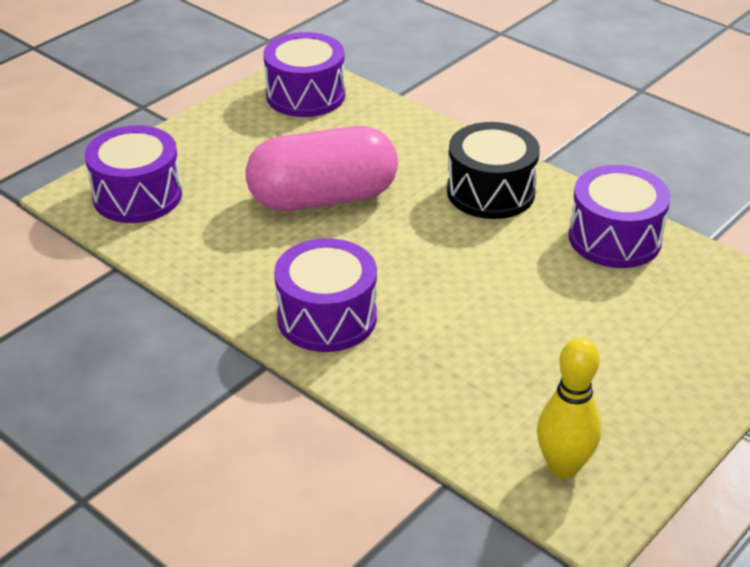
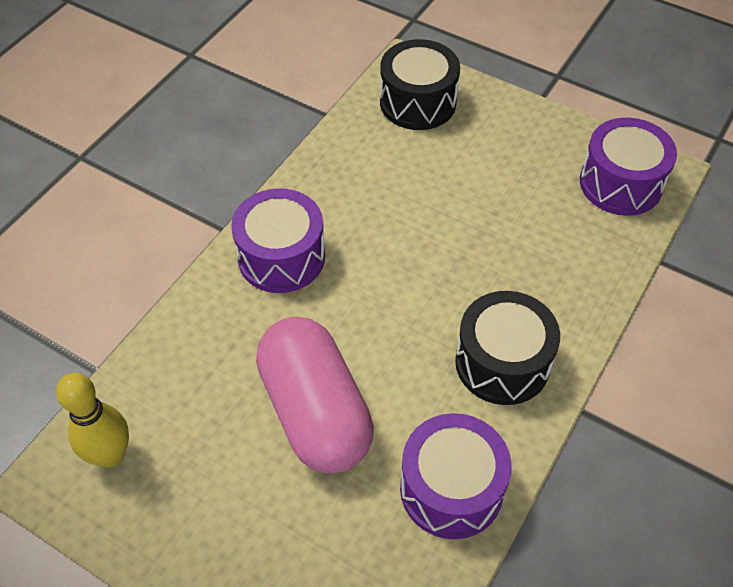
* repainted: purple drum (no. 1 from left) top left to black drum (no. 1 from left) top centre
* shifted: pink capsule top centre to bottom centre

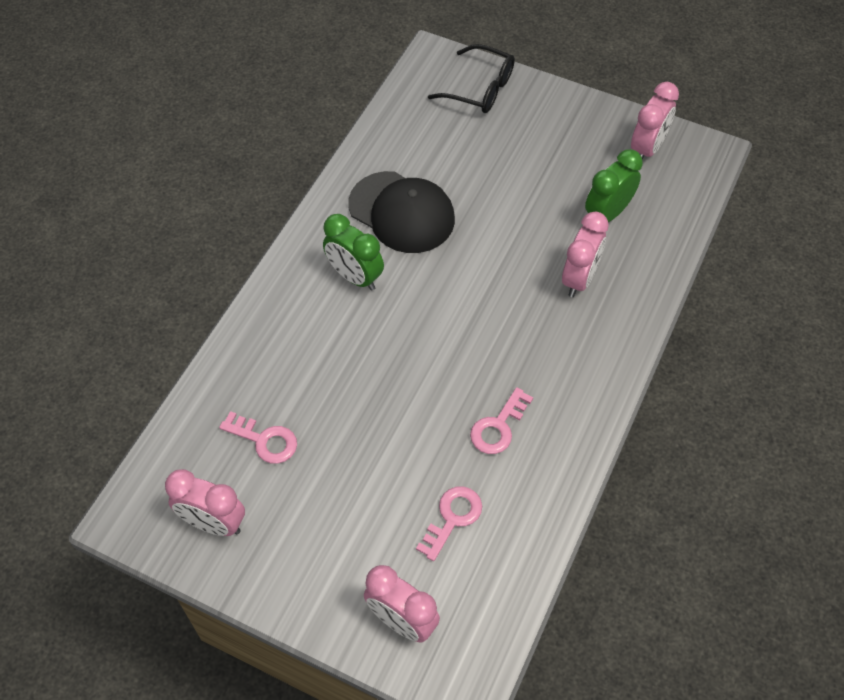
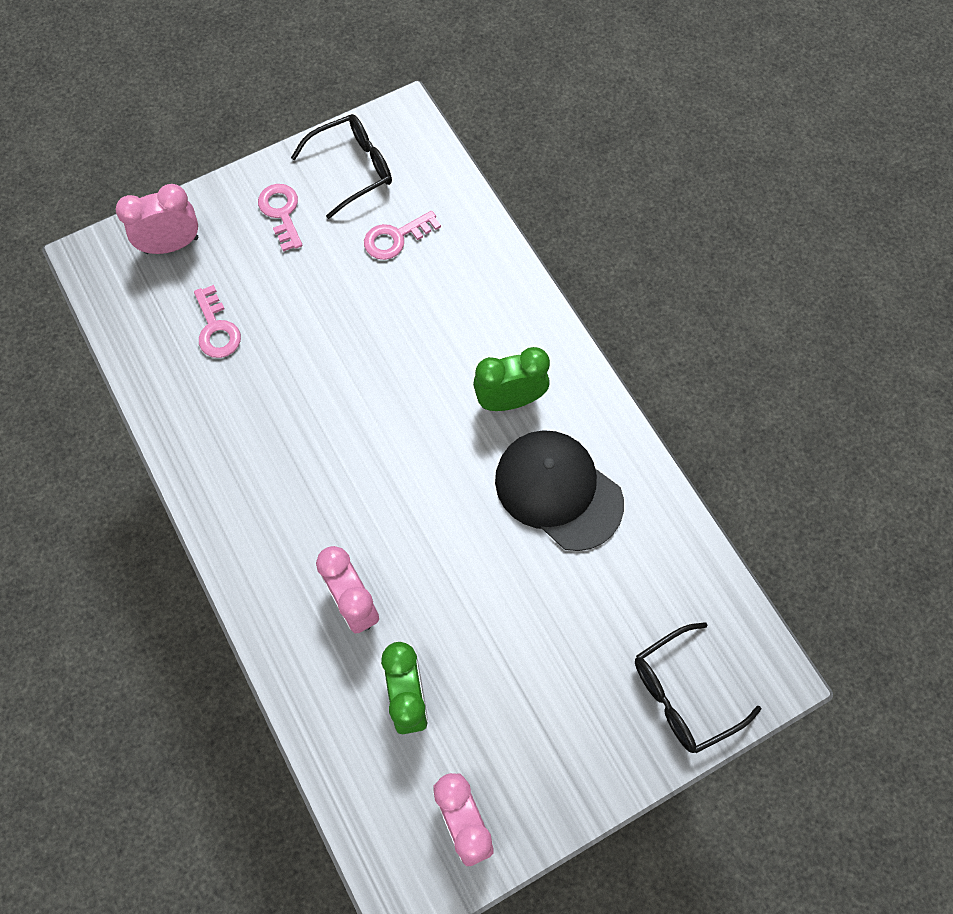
* swapped: pink clock (no. 1 from left) bottom left to black glasses (no. 1 from left) top centre
* rotated: black cap top centre = centre 60 degrees clockwise
* shifted: pink key (no. 3 from left in the first image) centre to pink key (no. 2 from left) top left

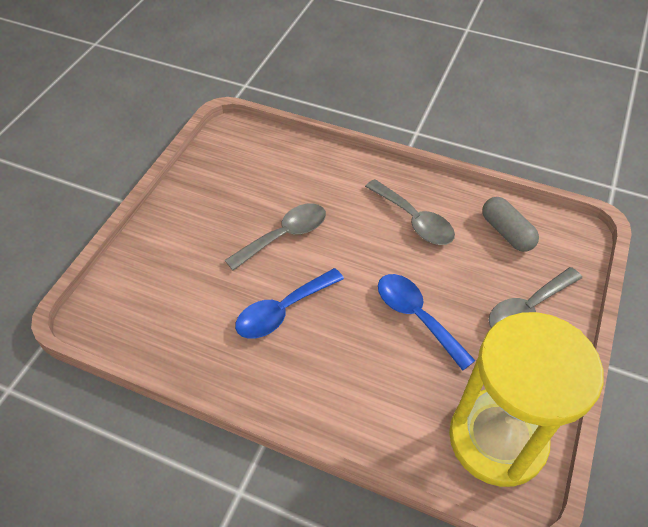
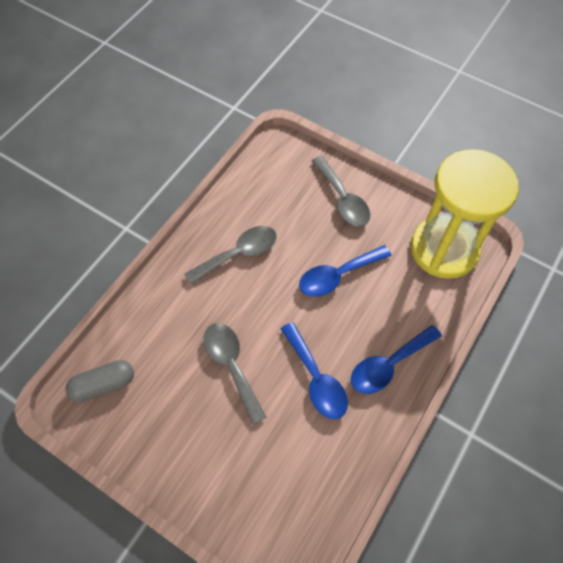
* shifted: grey capsule middle right to bottom left
* new: blue spoon (no. 3 from left) middle right

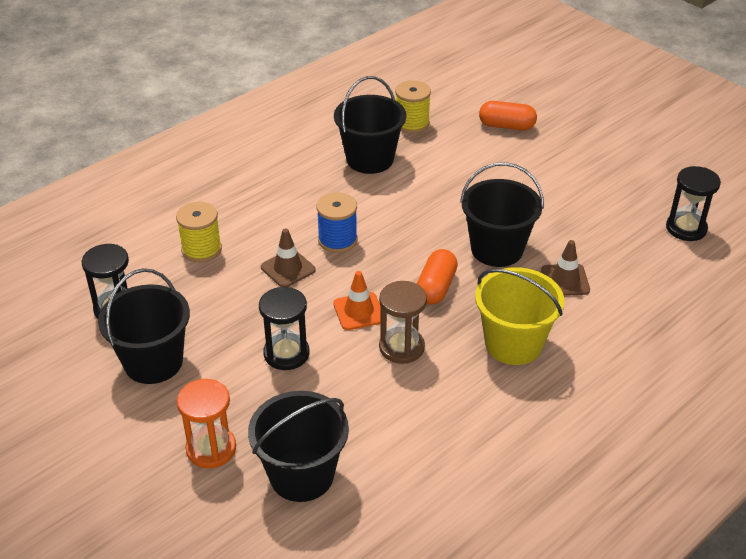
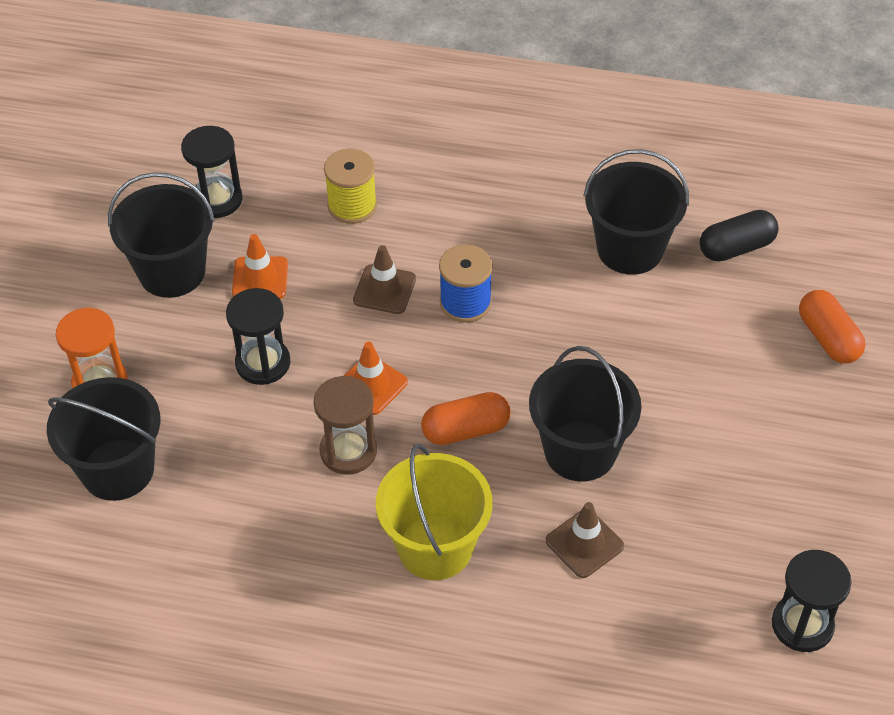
* swapped: yellow spool (no. 2 from left) top centre to black capsule top right
* new: orange traffic cone (no. 1 from left) middle left

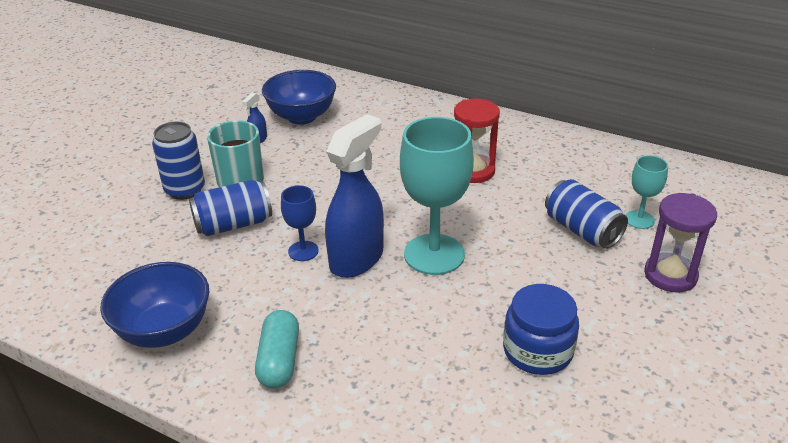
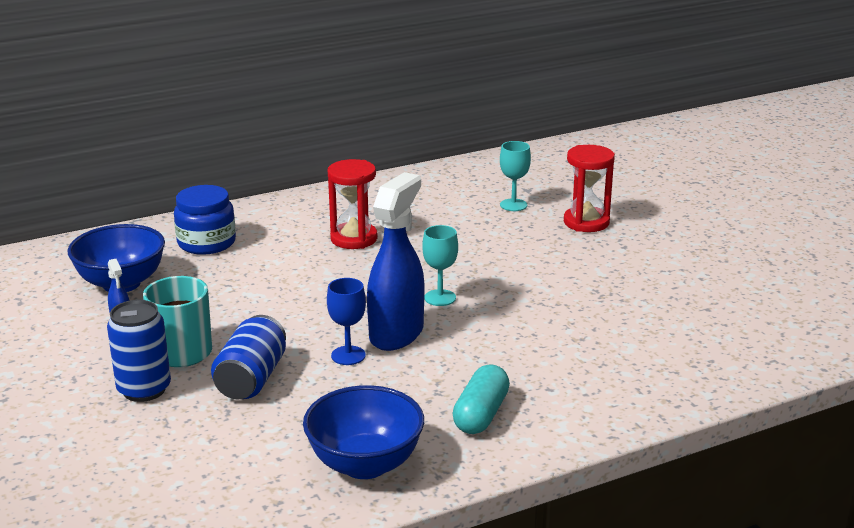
* rotated: turquoise capsule bottom centre = bottom centre 75 degrees clockwise
* rotated: blue spray bottle (no. 2 from left) centre = centre 45 degrees clockwise
* scaled: turquoise goblet (no. 1 from left) centre = centre x0.50
* shifted: blue jar bottom right to middle left
* gone: blue can (no. 3 from left) middle right
* repainted: purple hourglass middle right to red hourglass (no. 2 from left) middle right

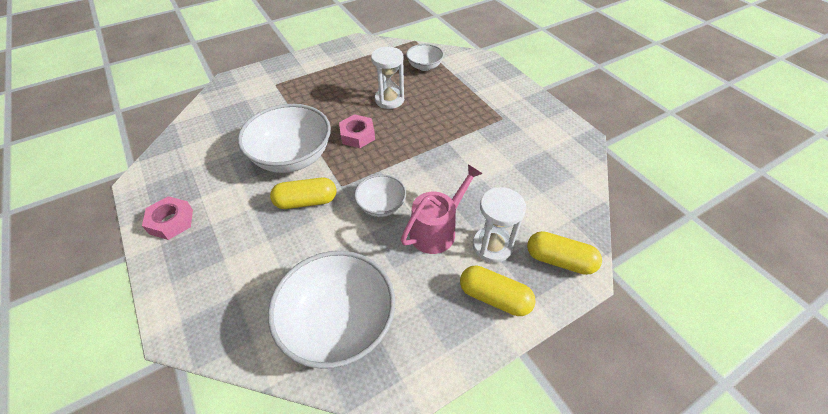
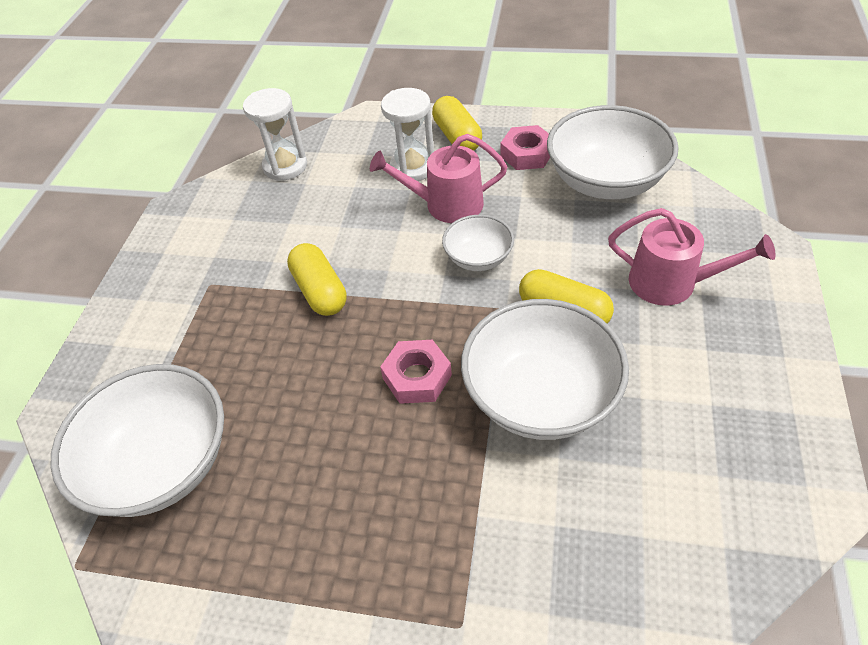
* shifted: pink nut (no. 1 from left in the first image) middle left to pink nut (no. 2 from left) top centre
* shifted: white hourglass (no. 1 from left) top centre to top left
* scaled: white bowl (no. 4 from left in the first image) top centre = bottom left x1.89
* shifted: yellow capsule (no. 3 from left in the first image) middle right to yellow capsule (no. 1 from left) centre
* new: pink watering can (no. 2 from left) middle right

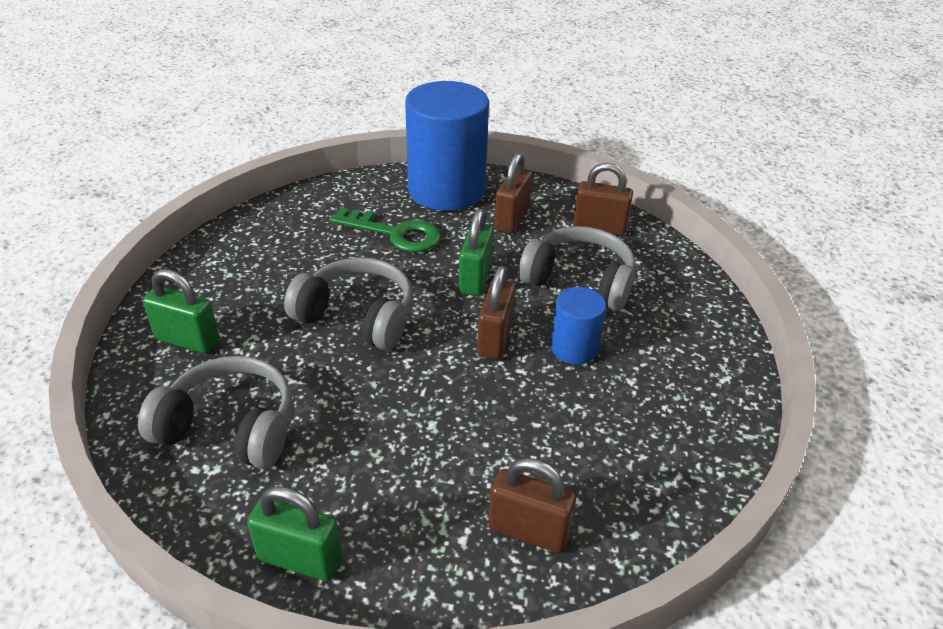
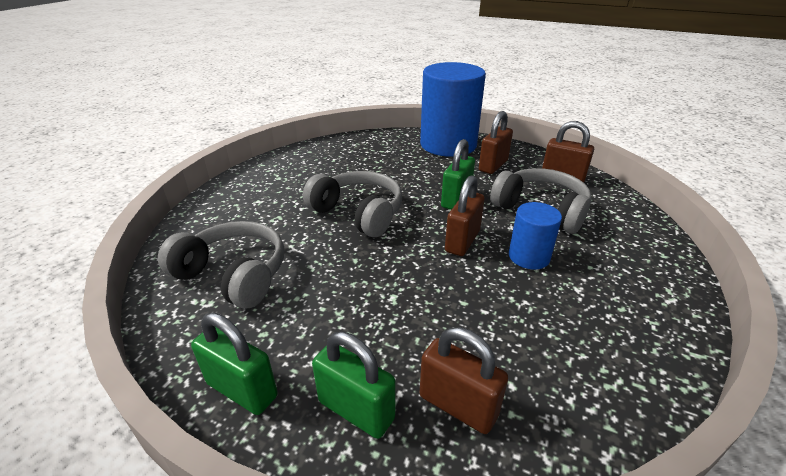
* shifted: green padlock (no. 1 from left in the first image) middle left to green padlock (no. 2 from left) bottom centre
* gone: green key centre

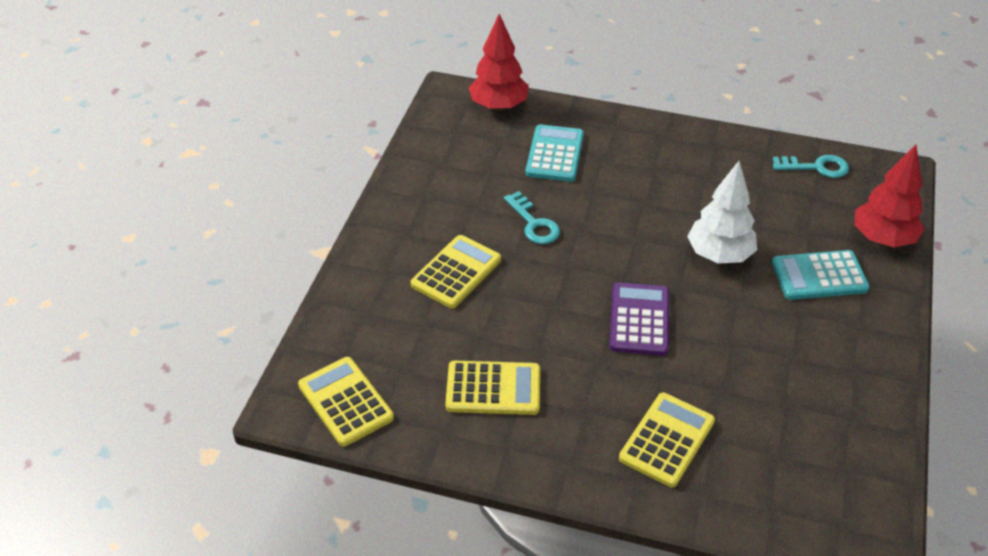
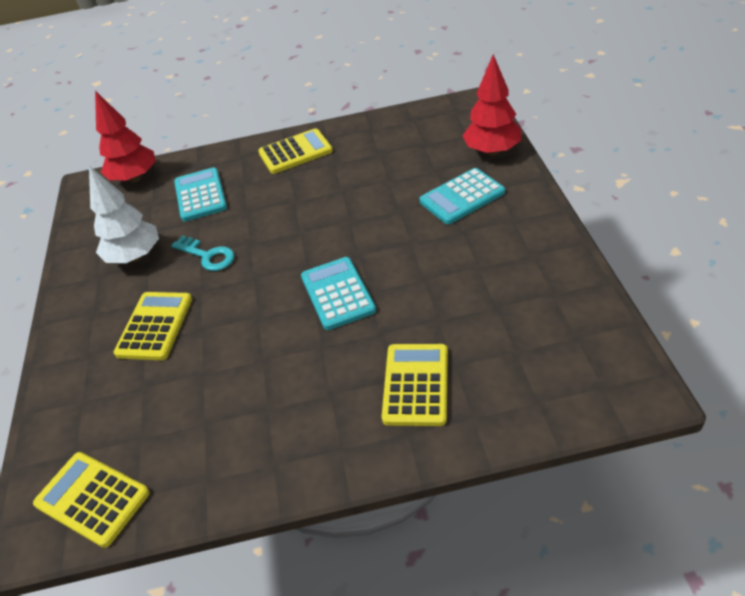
* shifted: yellow calculator (no. 3 from left) bottom centre to top centre
* repainted: purple calculator centre to turquoise calculator (no. 2 from left) centre
* shifted: white tree middle right to middle left
* gone: turquoise key (no. 2 from left) top right

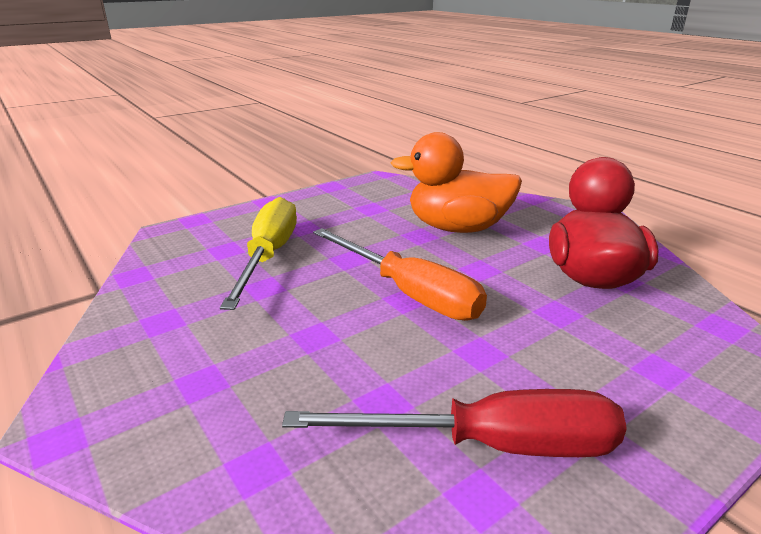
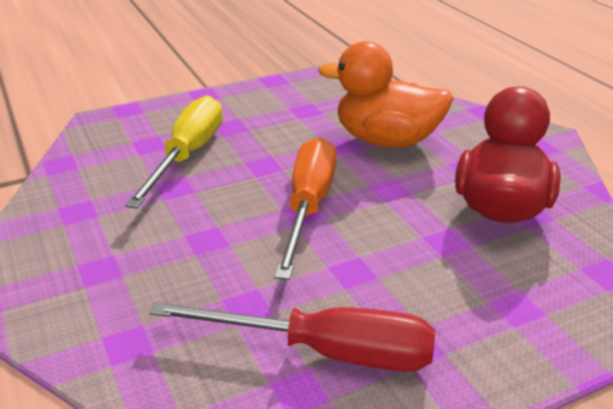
* rotated: orange screwdriver centre = centre 135 degrees counterclockwise

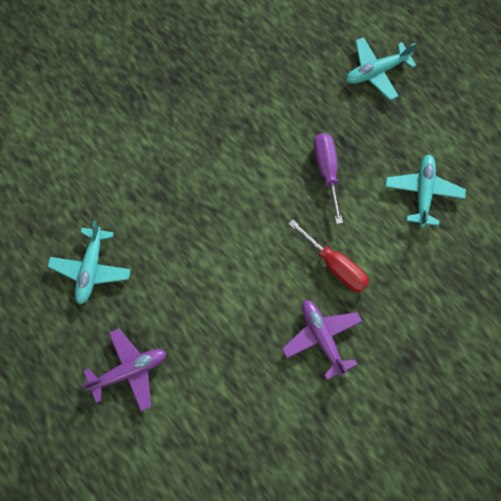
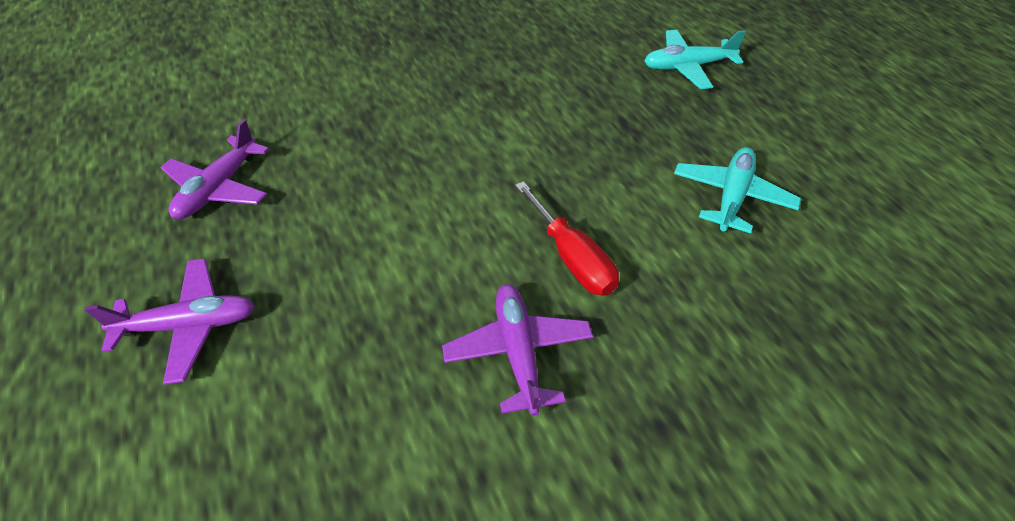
* repainted: turquoise plane (no. 1 from left) middle left to purple plane (no. 2 from left) top left
* gone: purple screwdriver centre

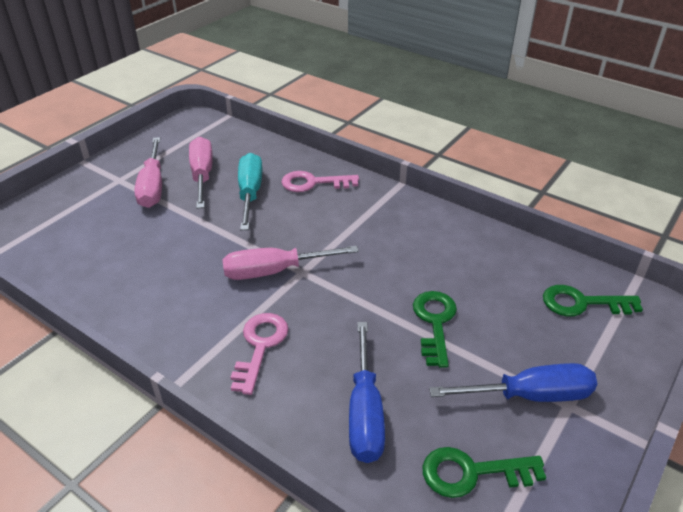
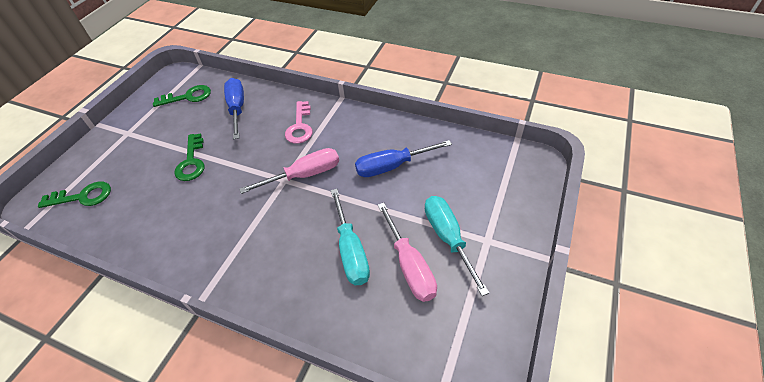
* repainted: pink screwdriver (no. 1 from left) middle left to turquoise screwdriver (no. 2 from left) centre
* gone: pink key (no. 2 from left) centre
* shifted: blue screwdriver (no. 2 from left) bottom right to centre

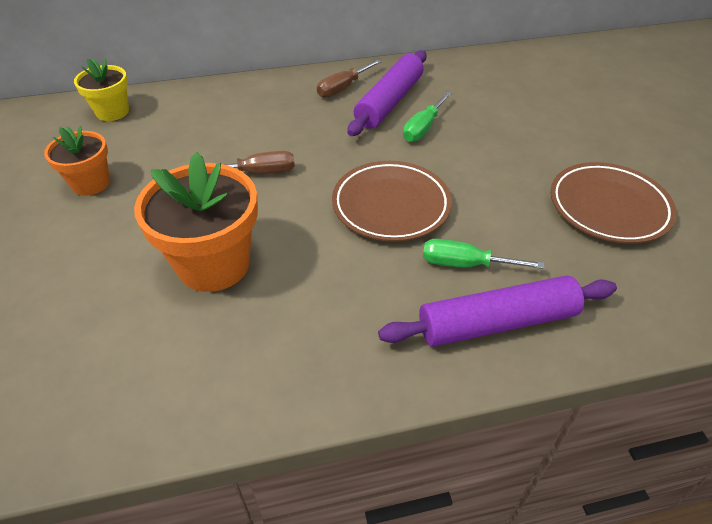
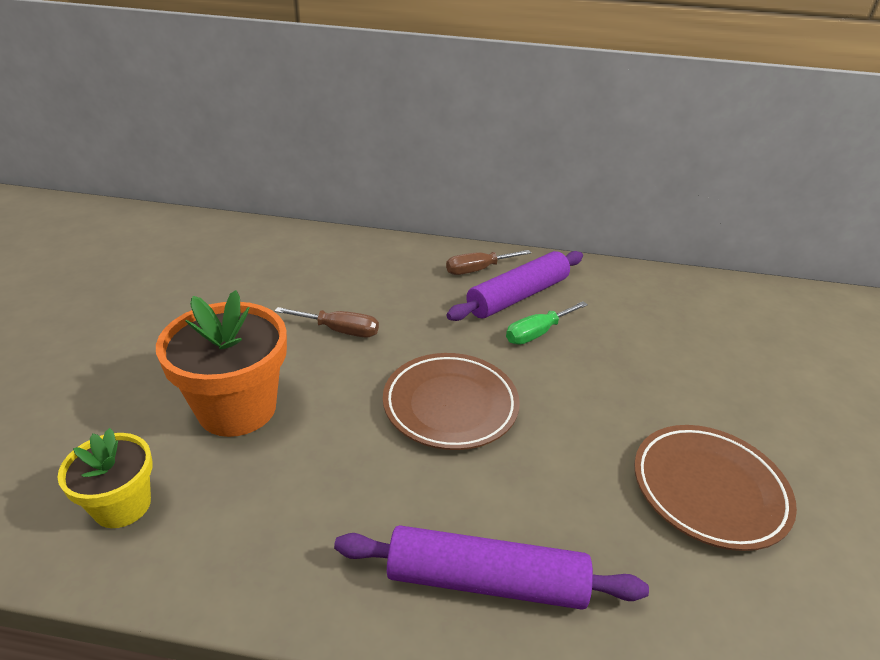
* gone: orange flower pot (no. 1 from left) top left
* shifted: yellow flower pot top left to bottom left
* gone: green screwdriver (no. 2 from left) middle right

